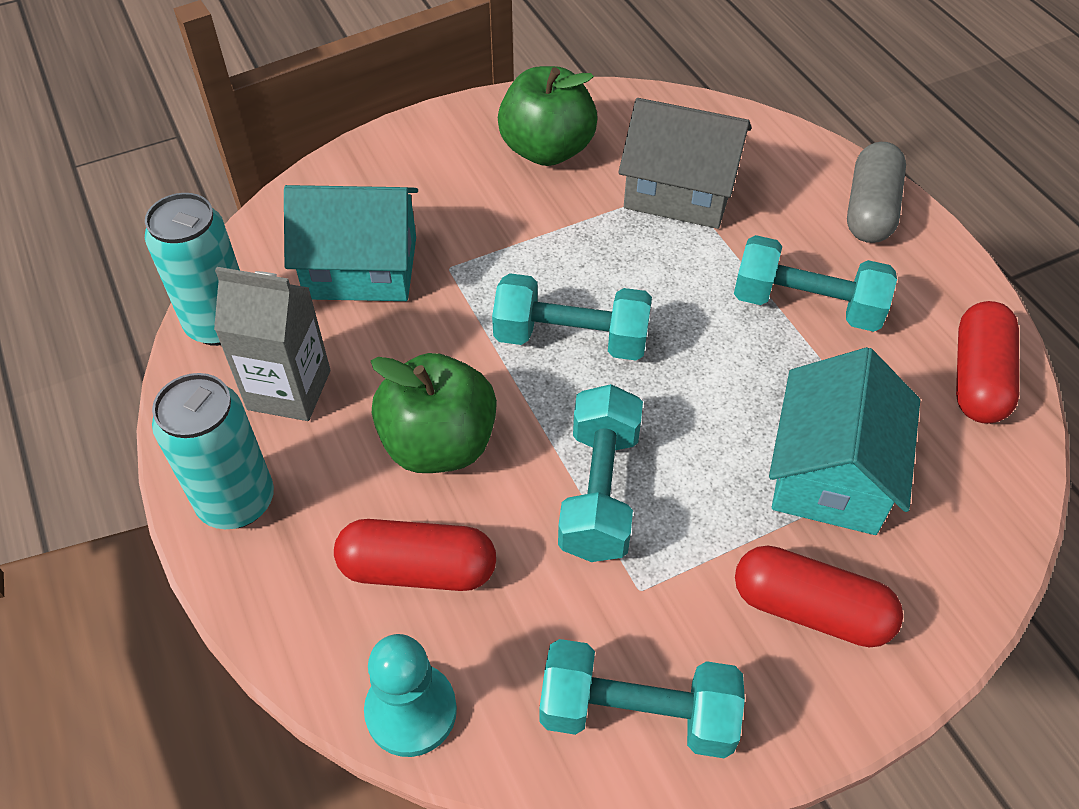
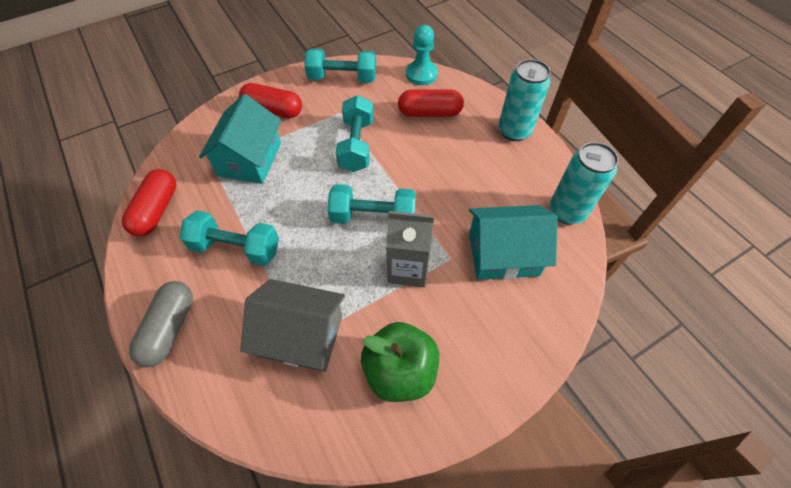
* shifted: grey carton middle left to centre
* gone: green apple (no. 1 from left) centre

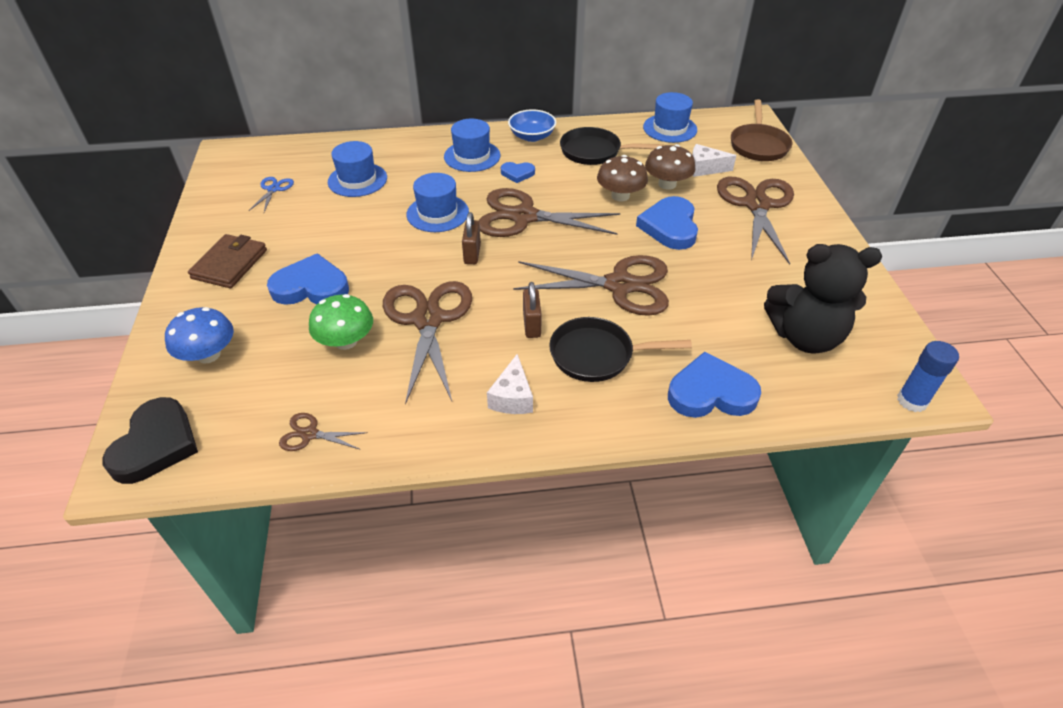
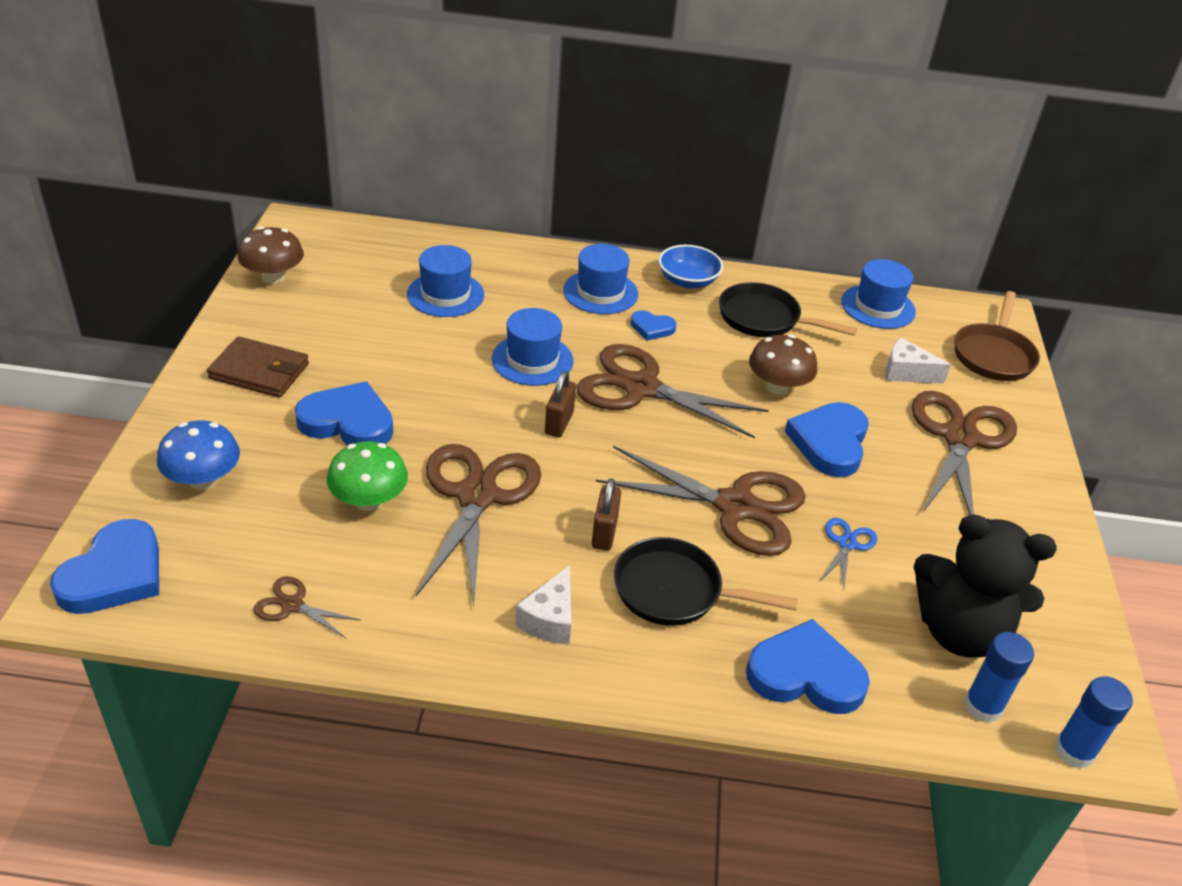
* repainted: black heart middle left to blue heart (no. 1 from left) middle left
* rotated: brown wallet middle left = middle left 75 degrees clockwise
* shifted: blue scissors top left to middle right
* shifted: brown mushroom (no. 2 from left in the first image) top centre to brown mushroom (no. 1 from left) top left
* new: blue glue stick (no. 1 from left) bottom right

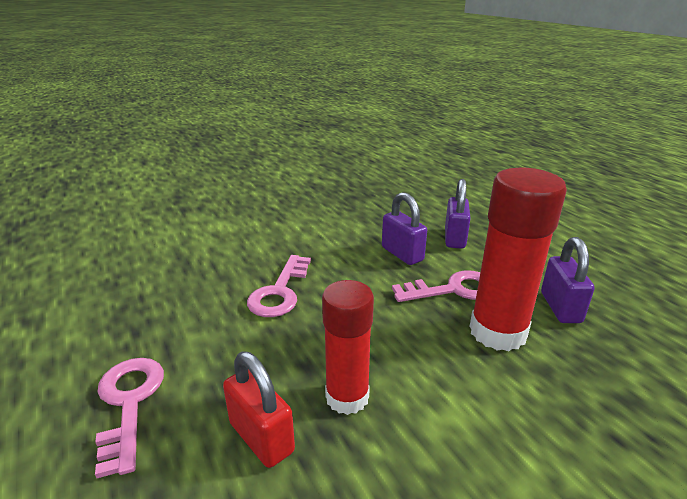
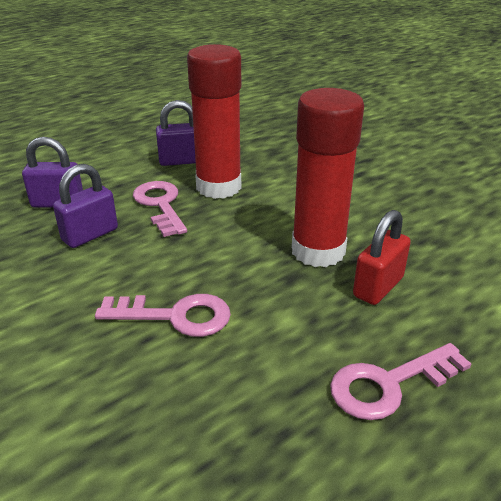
* scaled: red glue stick (no. 1 from left in the first image) bottom centre = centre x1.51

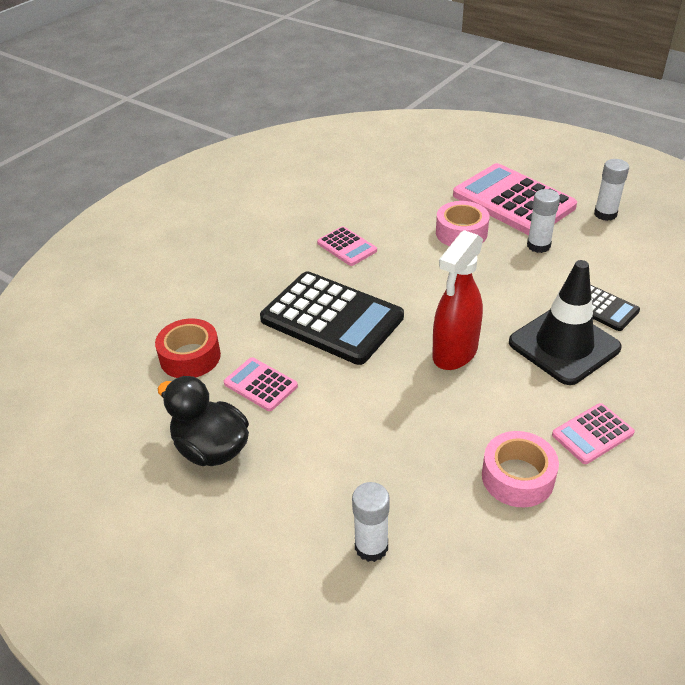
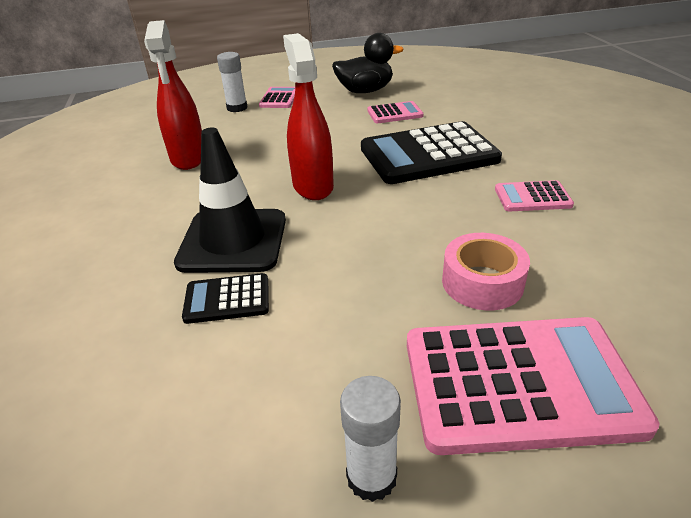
* gone: red tape middle left
* swapped: pink tape (no. 2 from left) bottom right to red spray bottle (no. 1 from left) top left
* gone: white glue stick (no. 2 from left) top right
* shifted: pink calculator (no. 4 from left in the first image) middle right to pink calculator (no. 1 from left) top centre

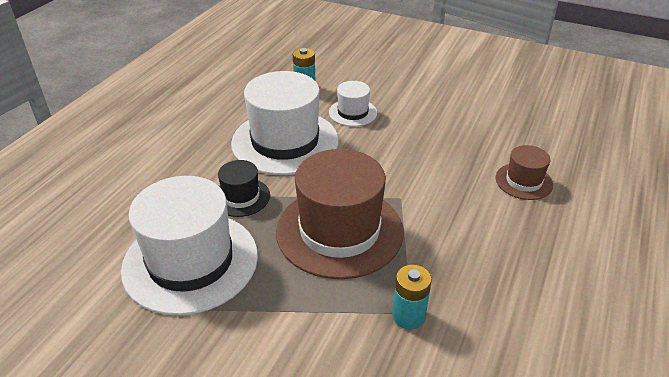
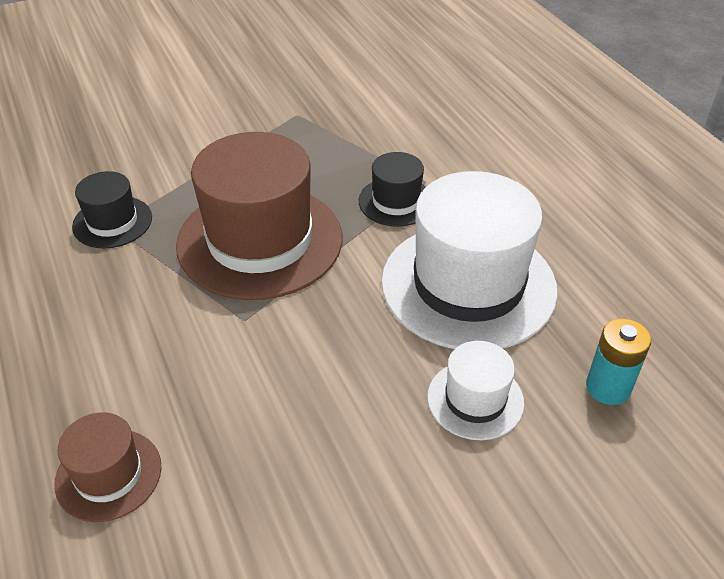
* gone: white hat (no. 1 from left) middle left
* swapped: turquoise battery (no. 2 from left) bottom centre to black hat (no. 1 from left) middle left

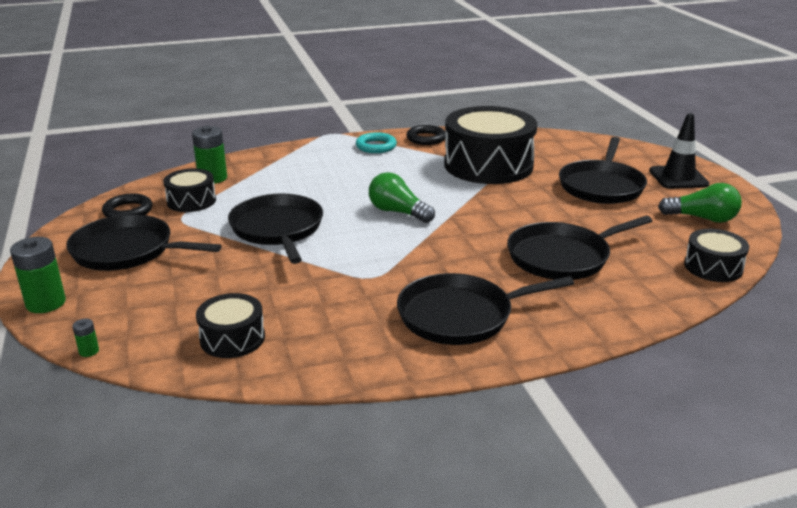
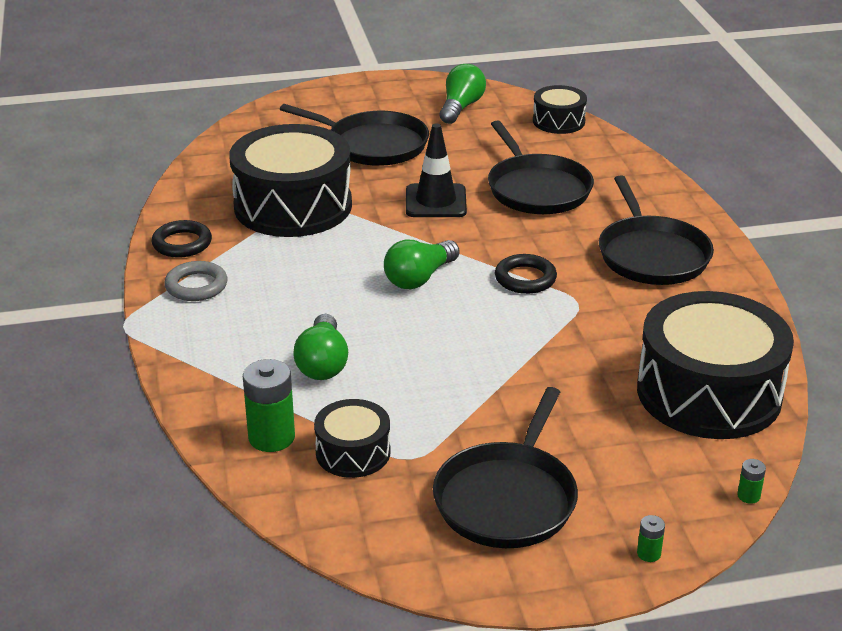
* scaled: green battery (no. 1 from left in the first image) middle left = bottom right x0.46
* shifted: black ring (no. 1 from left in the first image) middle left to black ring (no. 2 from left) centre
* scaled: black drum (no. 2 from left in the first image) middle left = middle right x2.03
* gone: black pan (no. 2 from left) centre
* repainted: turquoise ring top centre to grey ring middle left
* shifted: black traffic cone top right to top centre
* new: green light bulb (no. 1 from left) centre

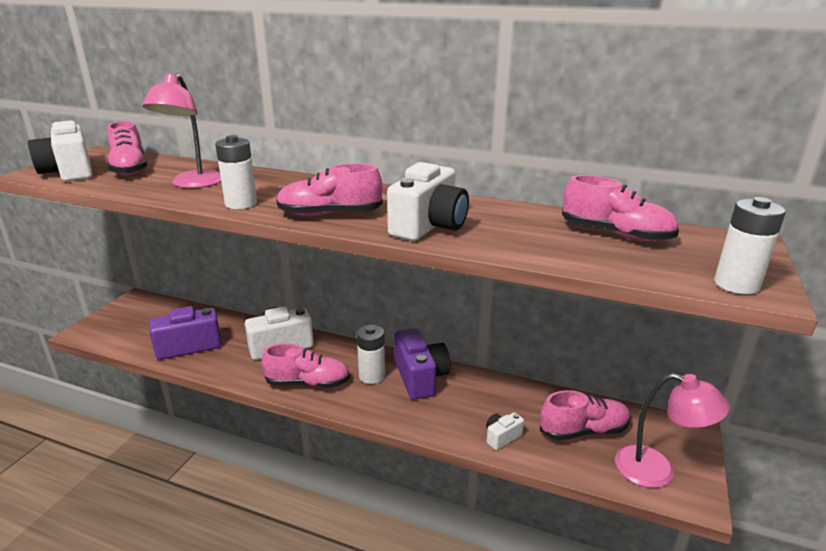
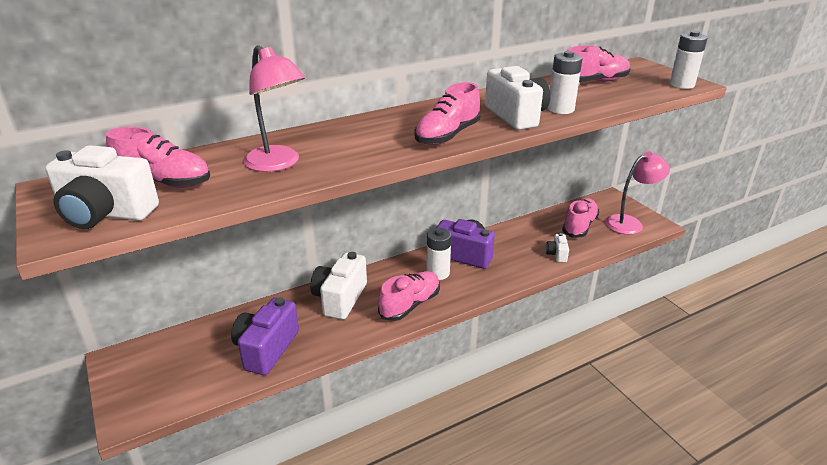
* shifted: white battery (no. 1 from left in the first image) top left to white battery (no. 2 from left) top right

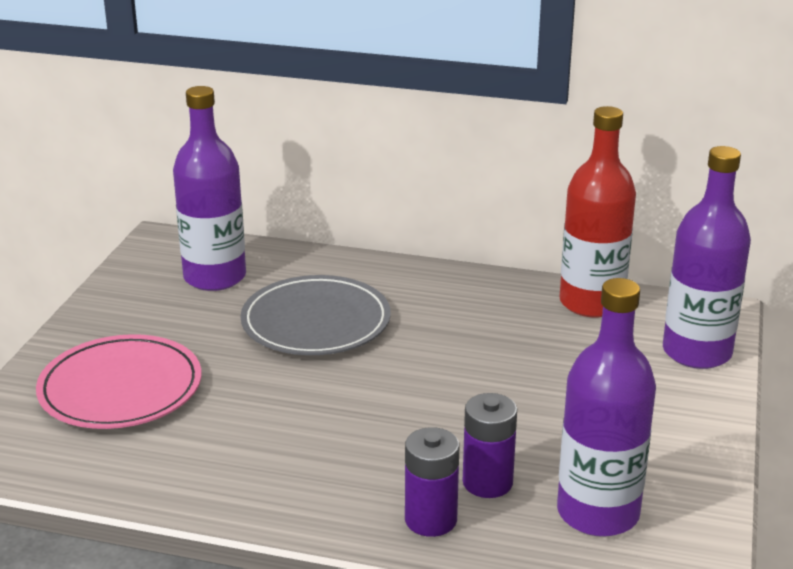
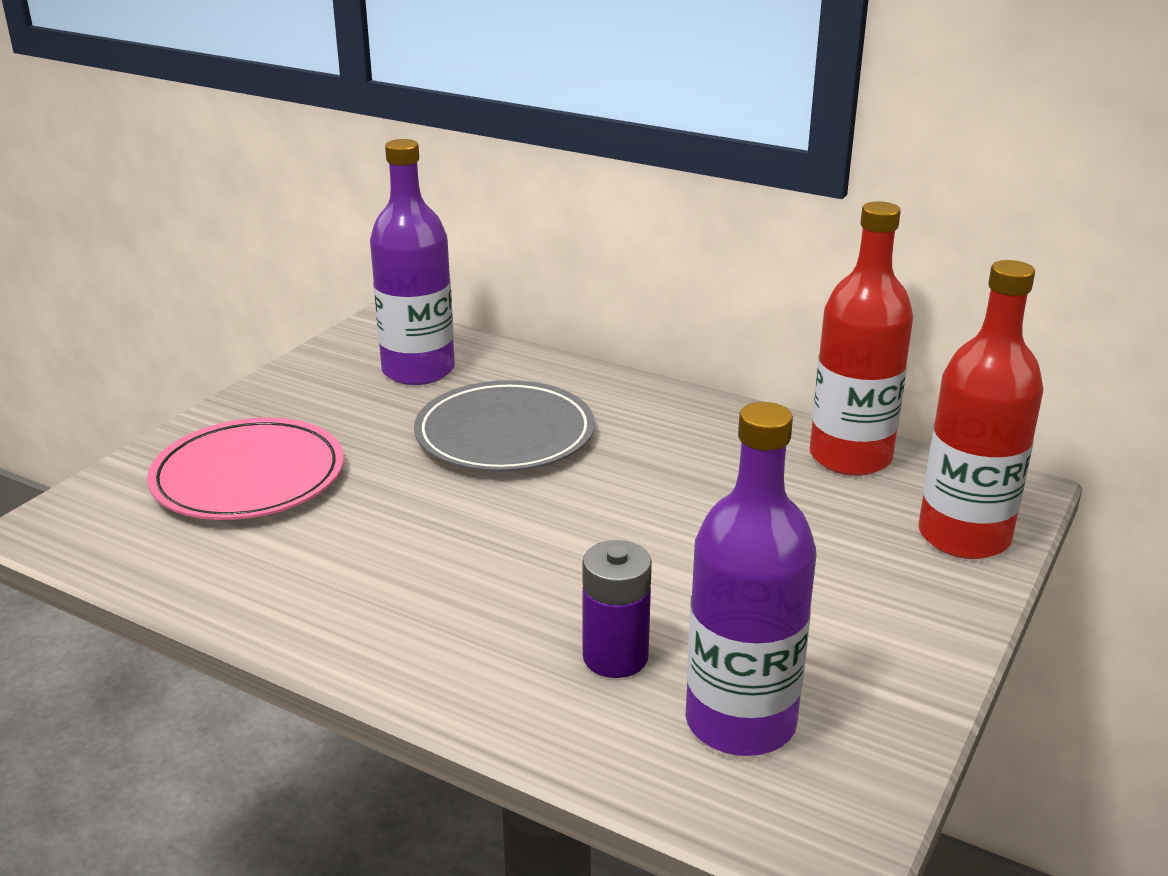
* gone: purple battery (no. 1 from left) bottom centre
* repainted: purple bottle (no. 3 from left) middle right to red bottle (no. 2 from left) middle right

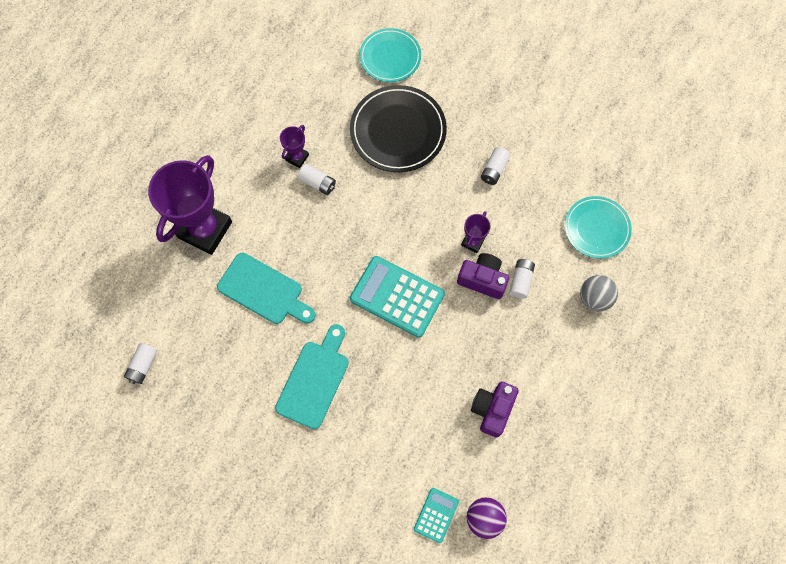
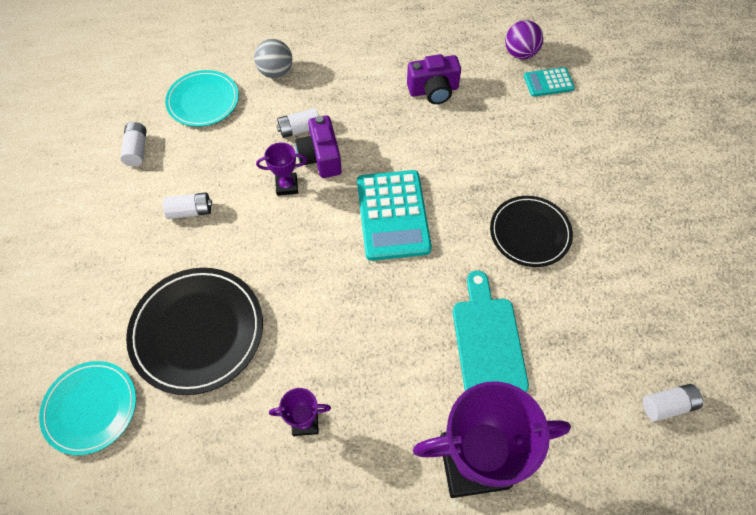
* swapped: turquoise cutting board (no. 2 from left) bottom centre to black plate (no. 2 from left) middle right
* shifted: white battery (no. 2 from left in the first image) top centre to white battery (no. 1 from left) top left

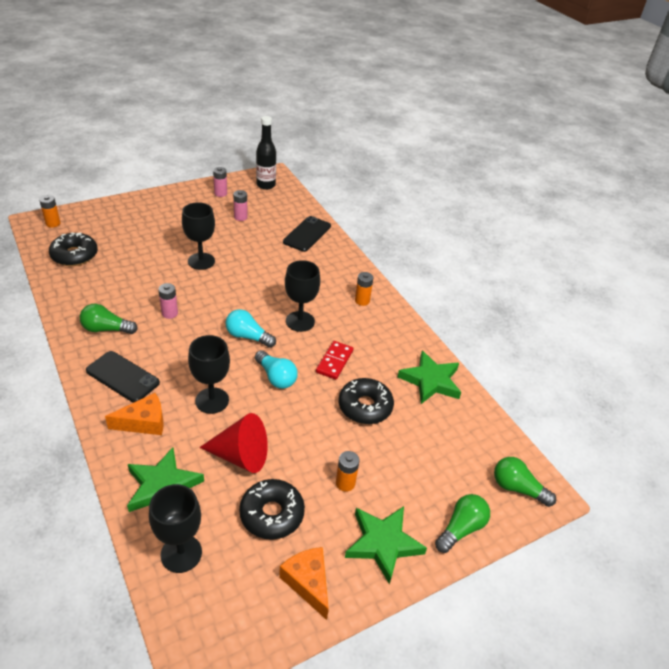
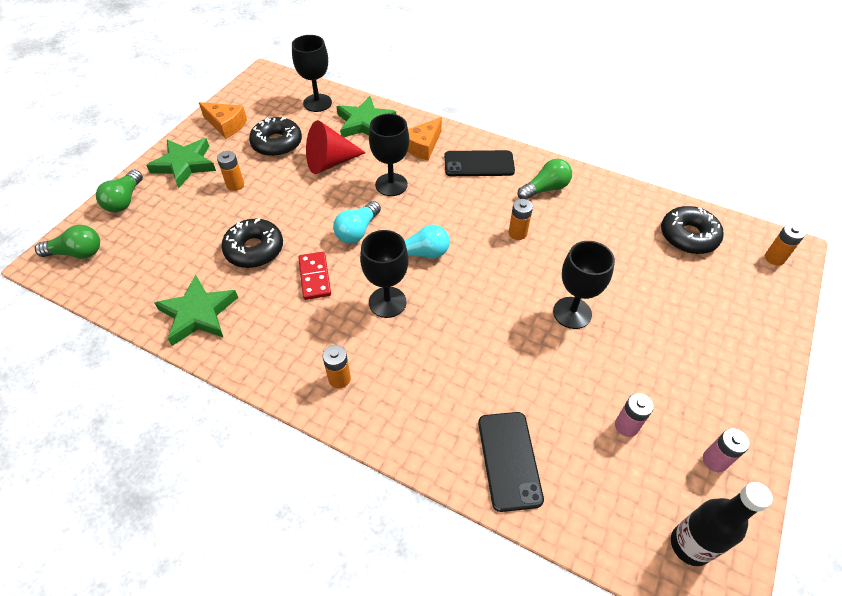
* repainted: pink battery (no. 1 from left) middle left to orange battery (no. 3 from left) centre
* rotated: turquoise light bulb (no. 2 from left in the first image) centre = centre 75 degrees counterclockwise

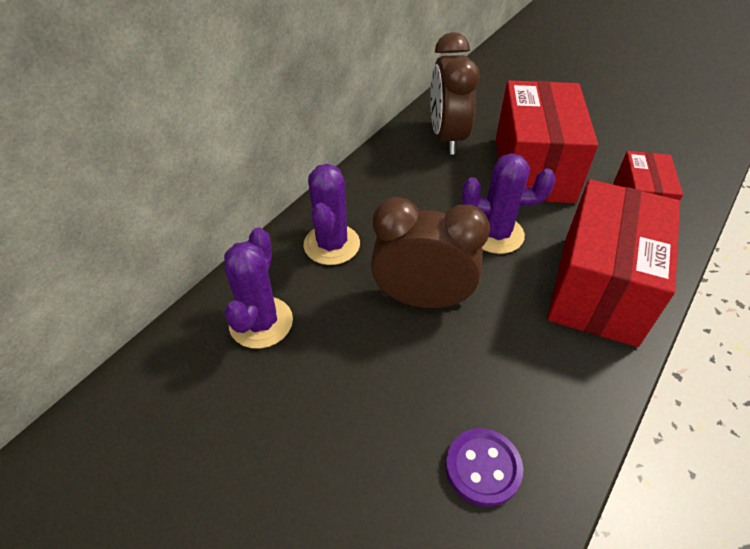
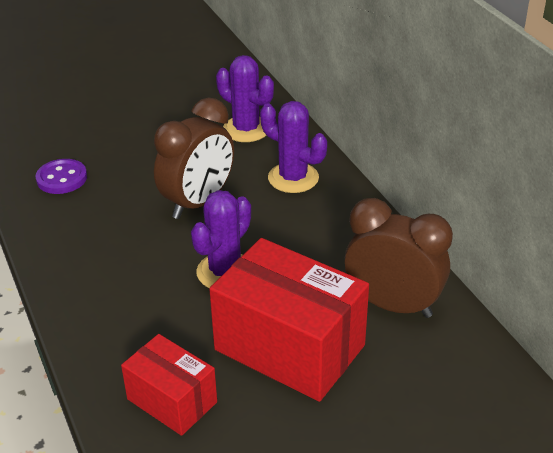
* gone: red box (no. 2 from left) middle right

